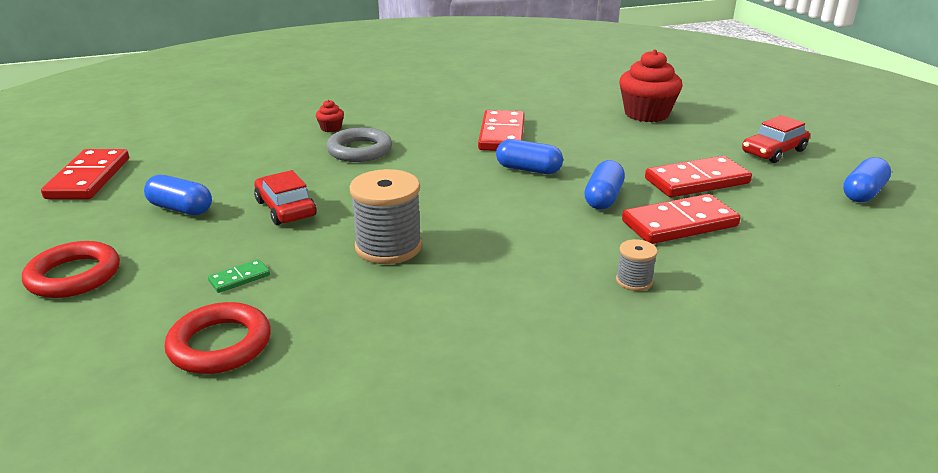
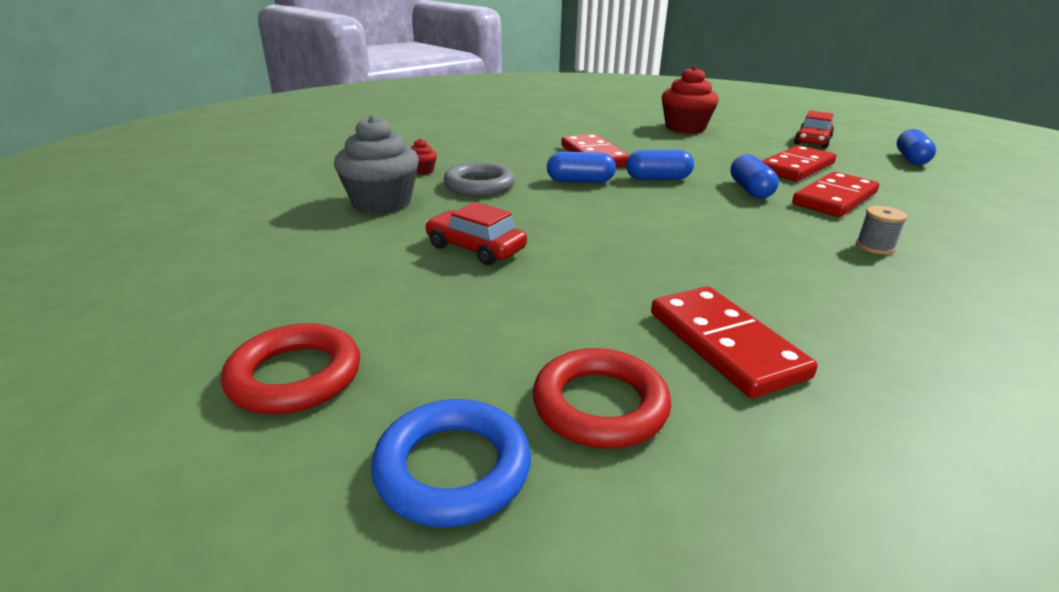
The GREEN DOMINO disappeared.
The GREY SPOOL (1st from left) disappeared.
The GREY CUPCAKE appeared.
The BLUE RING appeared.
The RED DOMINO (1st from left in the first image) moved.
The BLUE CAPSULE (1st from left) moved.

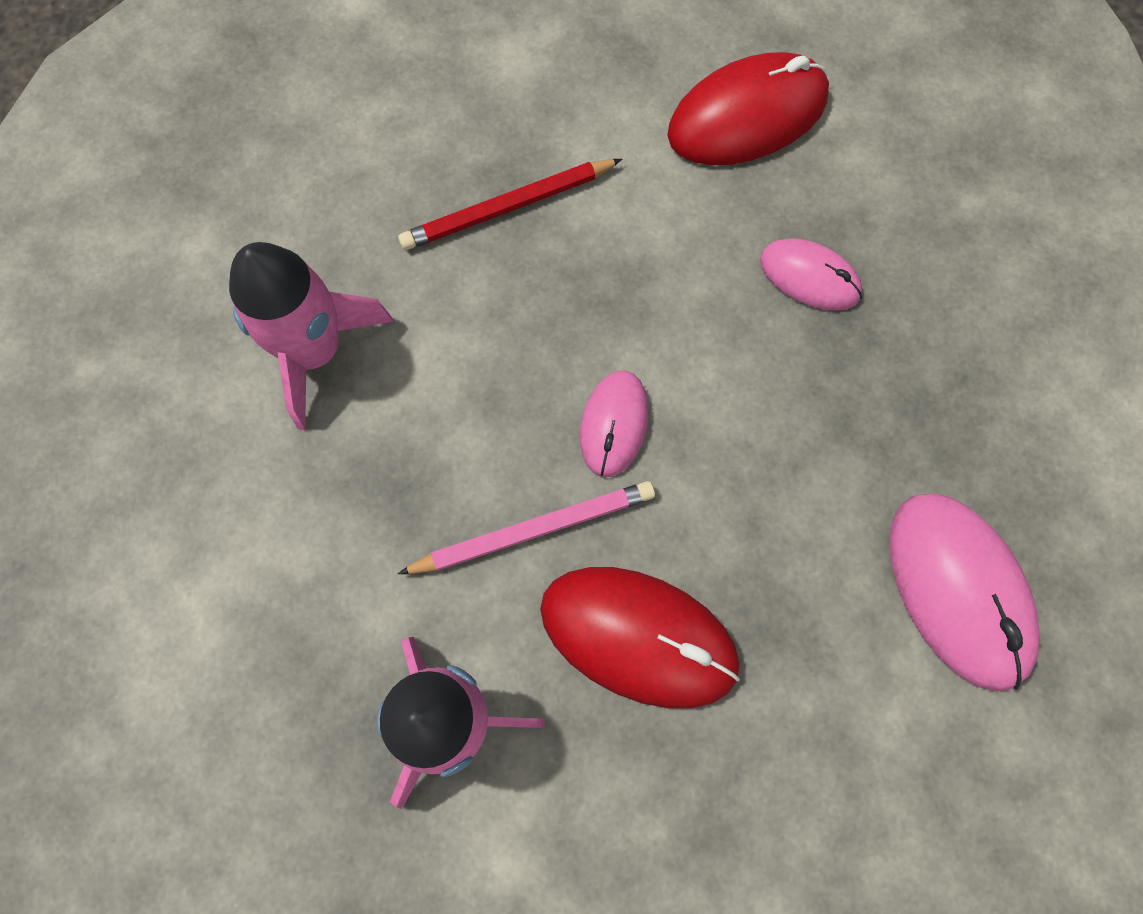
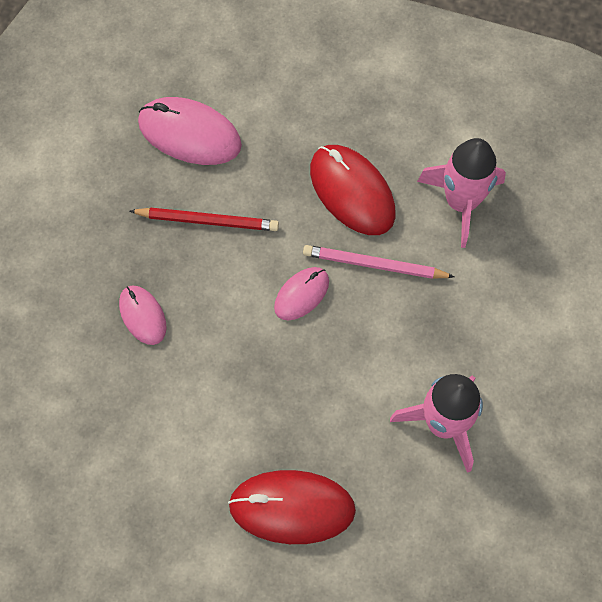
The RED PENCIL moved.
The RED MOUSE (2nd from left in the first image) moved.
The PINK MOUSE (3rd from left in the first image) turned 75 degrees counterclockwise.

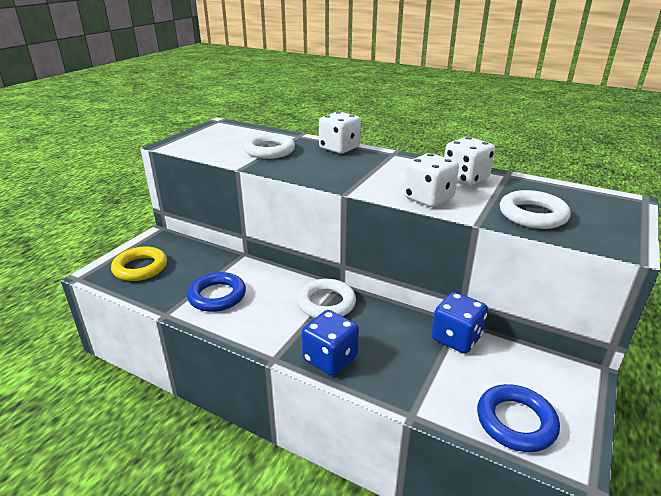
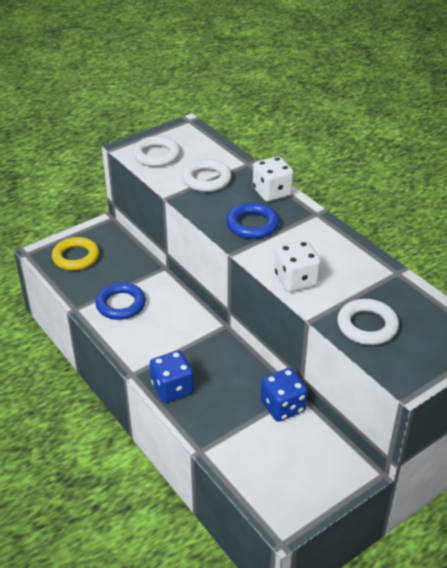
The WHITE DICE (3rd from left) disappeared.
The WHITE RING (2nd from left in the first image) moved.
The BLUE RING (2nd from left) moved.

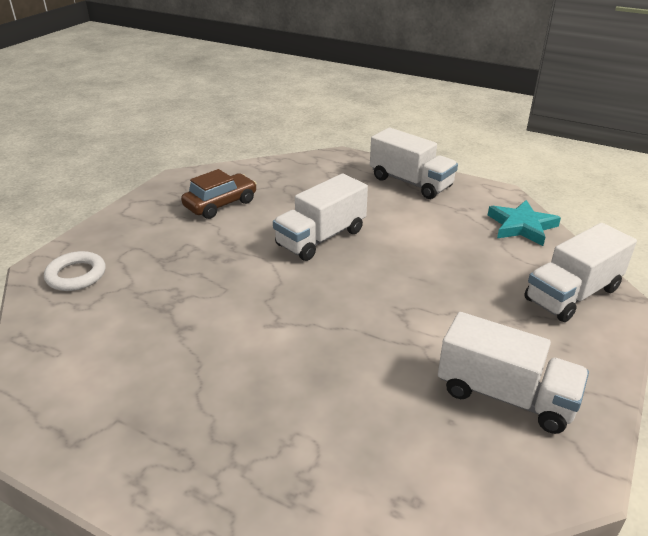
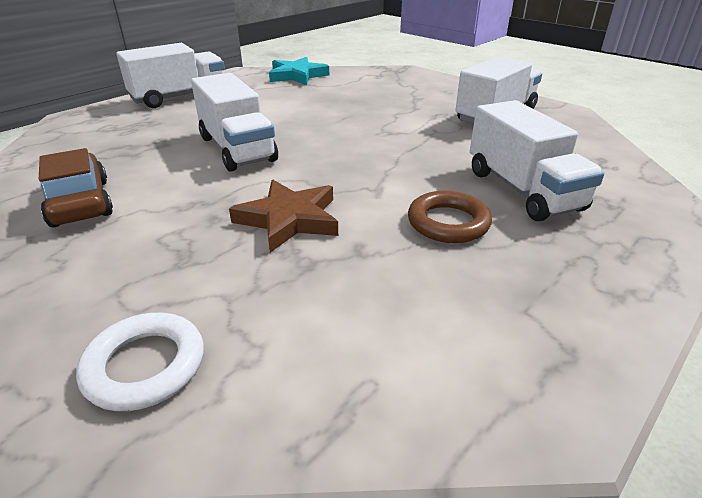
The BROWN STAR appeared.
The BROWN RING appeared.
The WHITE TRUCK (4th from left) moved.

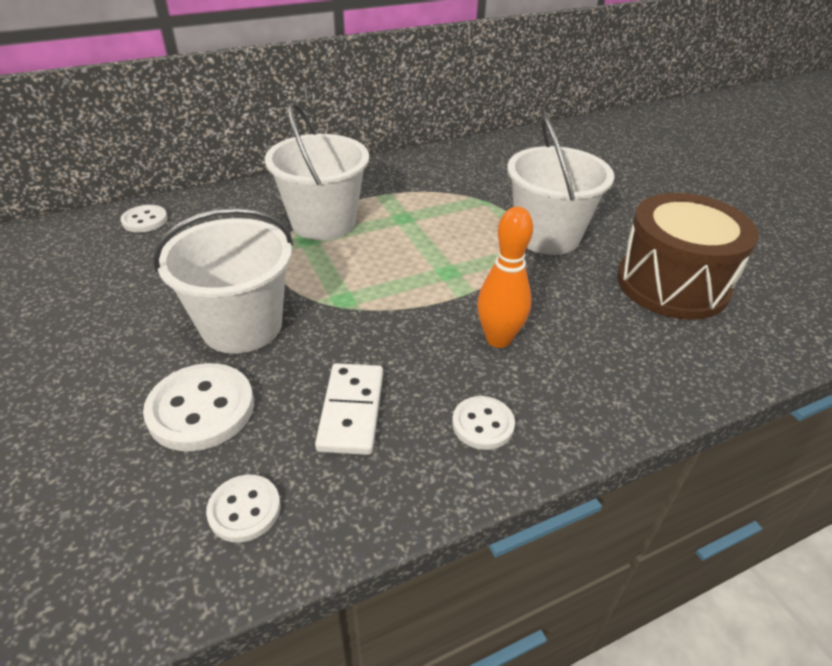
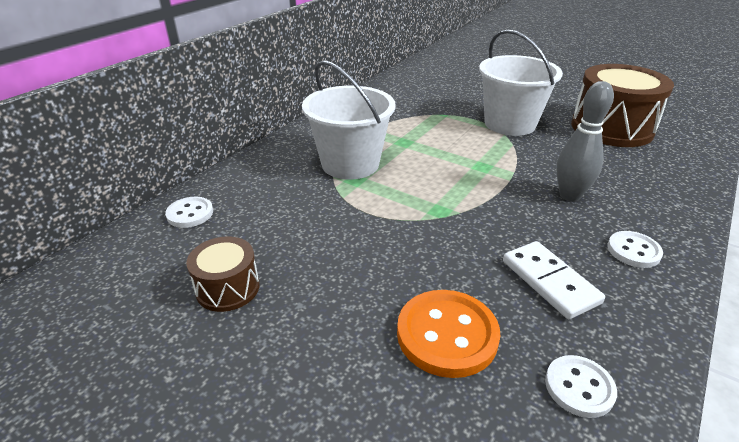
The WHITE BUCKET (1st from left) disappeared.
The BROWN DRUM (1st from left) appeared.
The WHITE BUTTON (2nd from left) became the ORANGE BUTTON.
The ORANGE BOWLING PIN became the GREY BOWLING PIN.

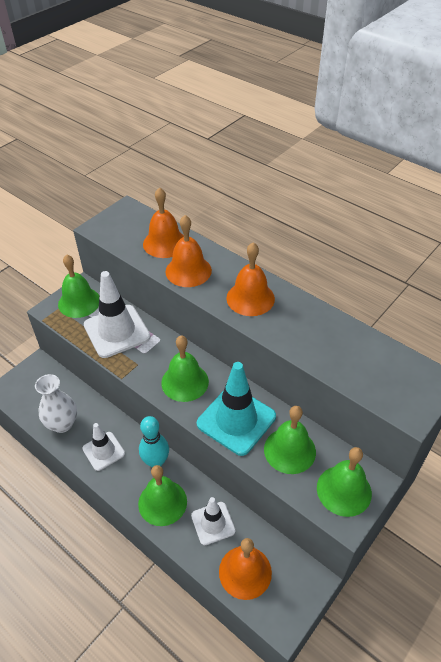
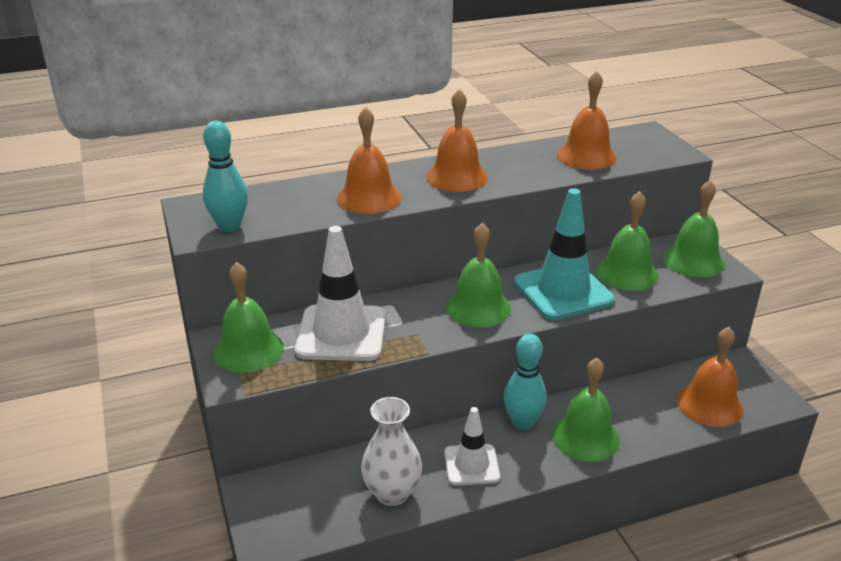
The WHITE TRAFFIC CONE (3rd from left) disappeared.
The TURQUOISE BOWLING PIN (1st from left) appeared.
The ORANGE BELL (1st from left in the first image) moved.

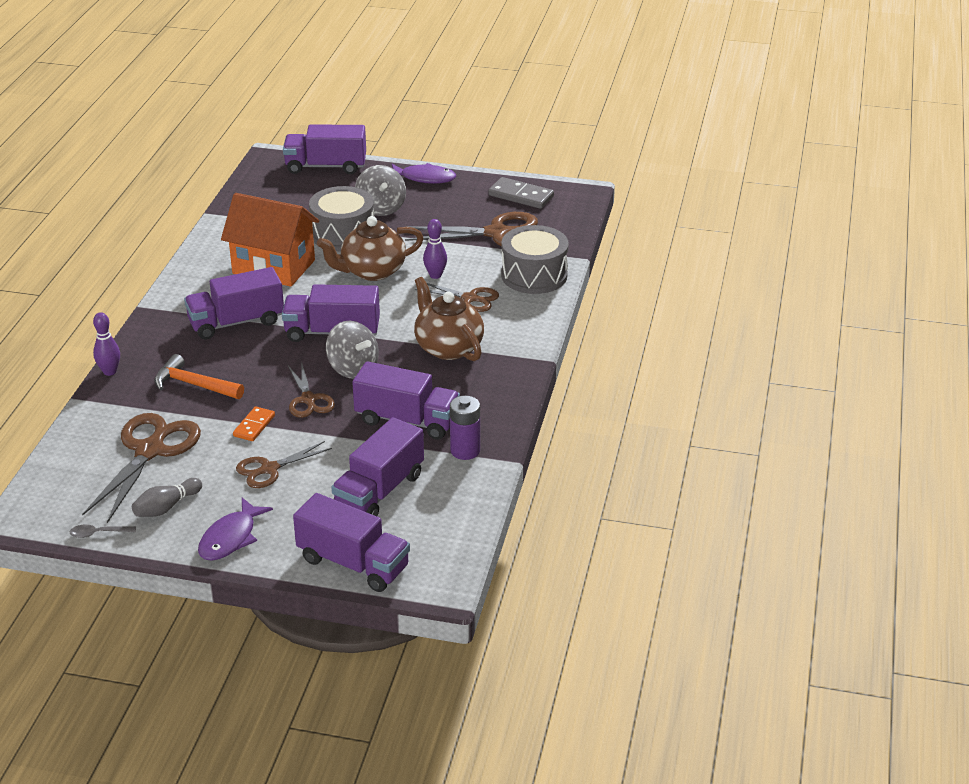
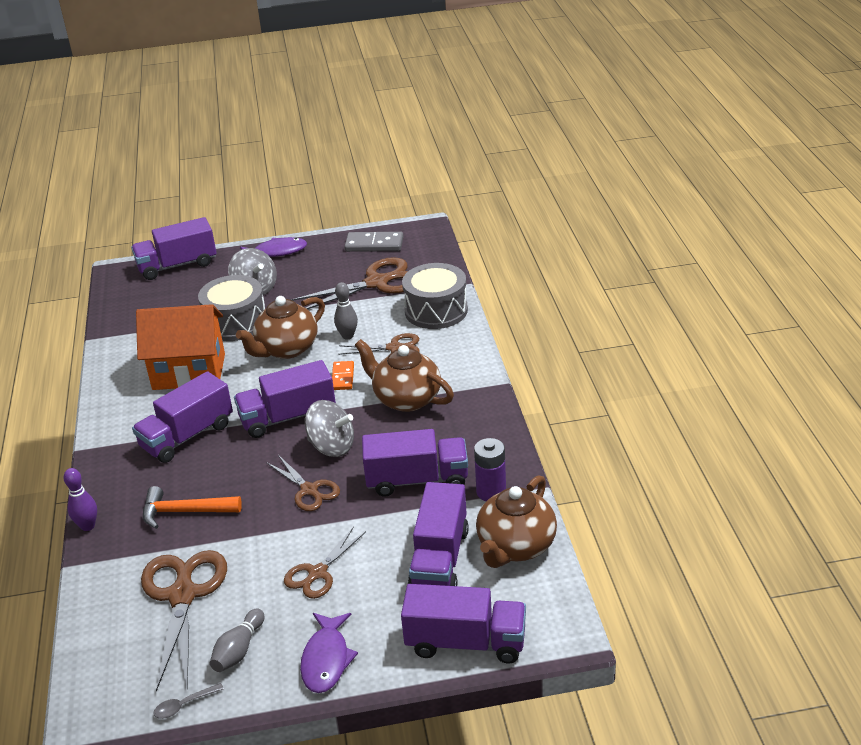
The BROWN TEAPOT (3rd from left) appeared.
The ORANGE DOMINO moved.
The PURPLE BOWLING PIN (2nd from left) became the GREY BOWLING PIN (2nd from left).

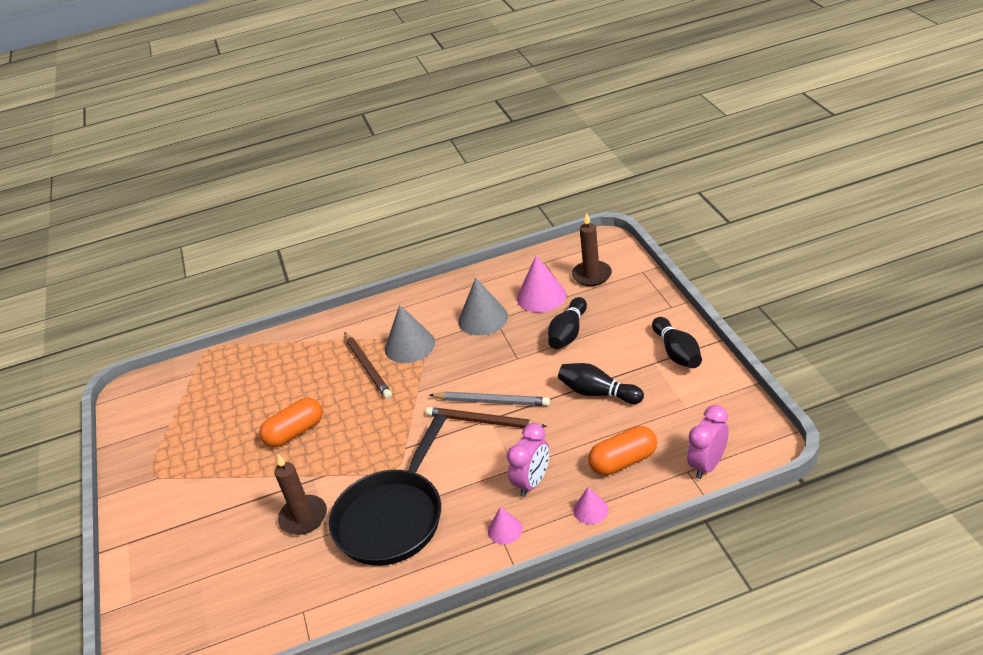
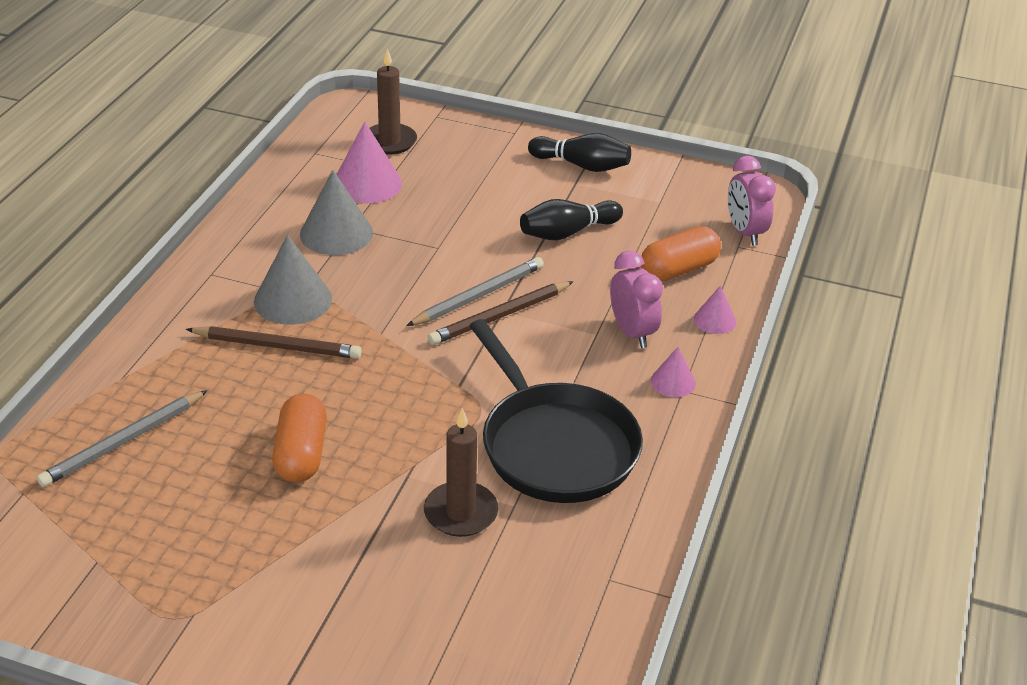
The BLACK BOWLING PIN (1st from left) disappeared.
The GREY PENCIL (1st from left) appeared.
The ORANGE CAPSULE (2nd from left) turned 45 degrees clockwise.

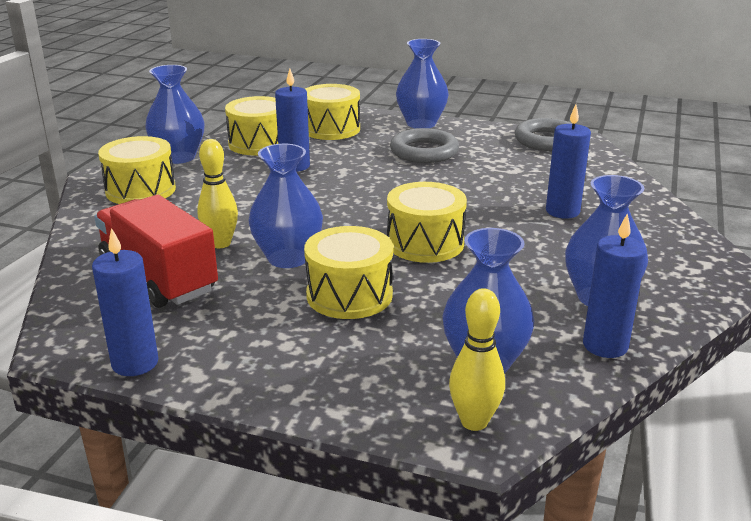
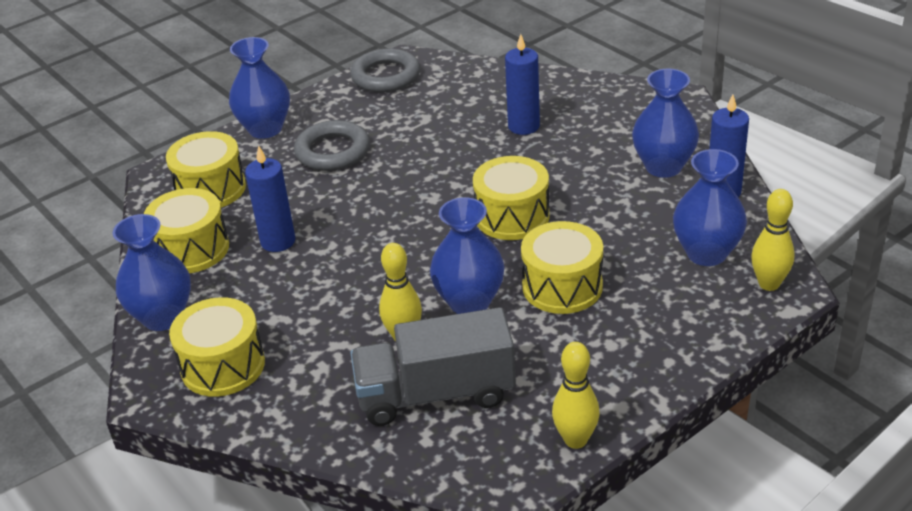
The BLUE CANDLE (1st from left) was replaced by the YELLOW BOWLING PIN (2nd from left).
The RED TRUCK became the GREY TRUCK.

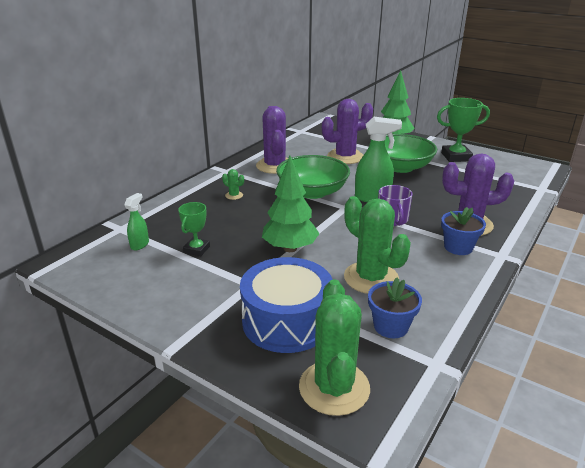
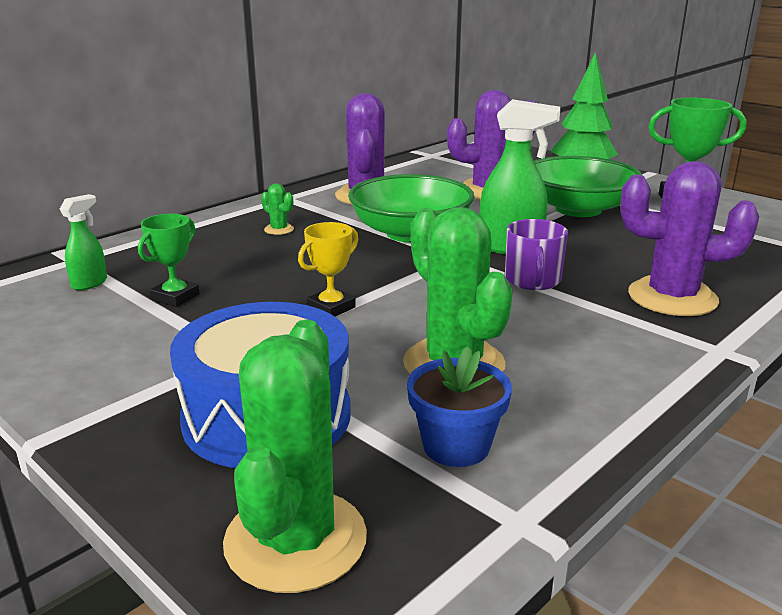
The BLUE FLOWER POT (2nd from left) disappeared.
The GREEN TREE (1st from left) was replaced by the YELLOW TROPHY.

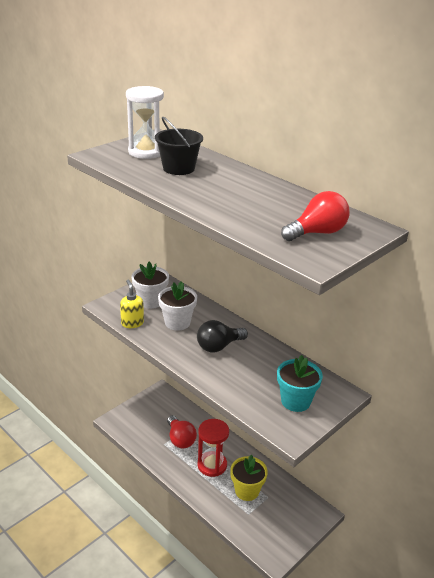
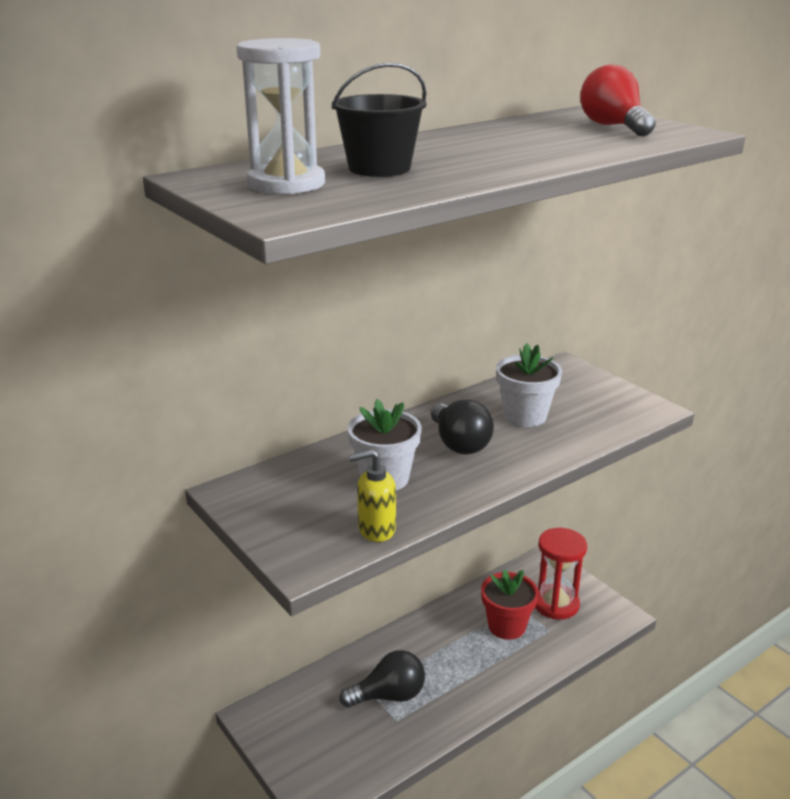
The TURQUOISE FLOWER POT disappeared.
The WHITE FLOWER POT (1st from left in the first image) moved.
The RED HOURGLASS moved.
The RED LIGHT BULB (1st from left) became the BLACK LIGHT BULB (1st from left).
The YELLOW FLOWER POT became the RED FLOWER POT.

